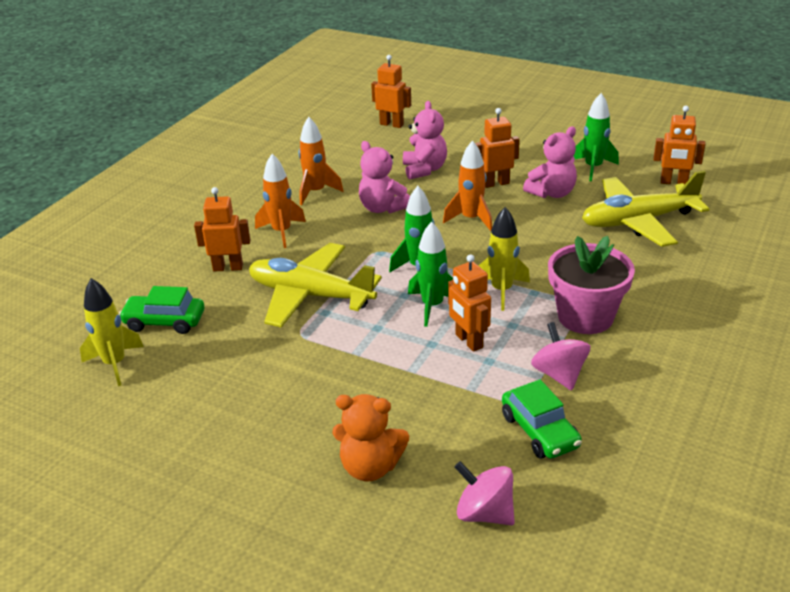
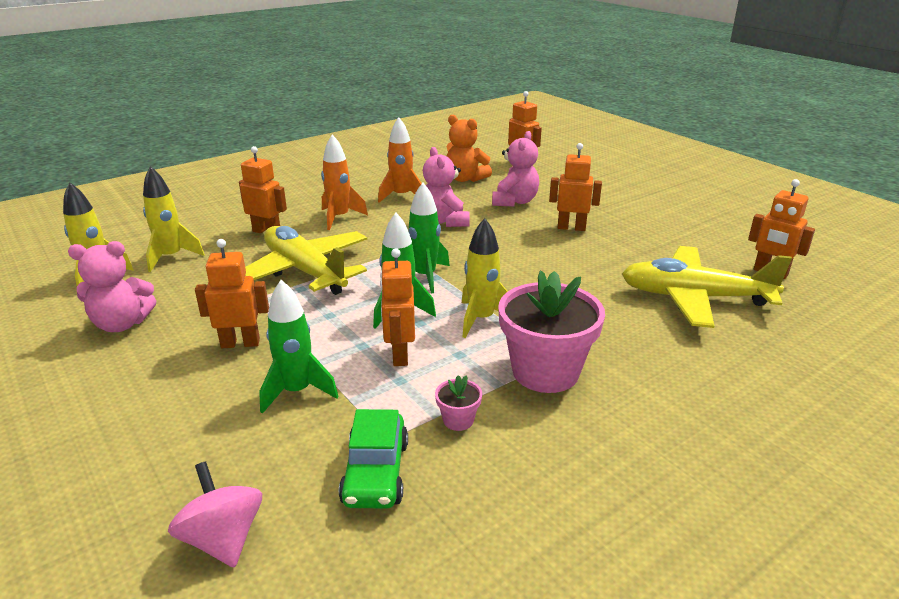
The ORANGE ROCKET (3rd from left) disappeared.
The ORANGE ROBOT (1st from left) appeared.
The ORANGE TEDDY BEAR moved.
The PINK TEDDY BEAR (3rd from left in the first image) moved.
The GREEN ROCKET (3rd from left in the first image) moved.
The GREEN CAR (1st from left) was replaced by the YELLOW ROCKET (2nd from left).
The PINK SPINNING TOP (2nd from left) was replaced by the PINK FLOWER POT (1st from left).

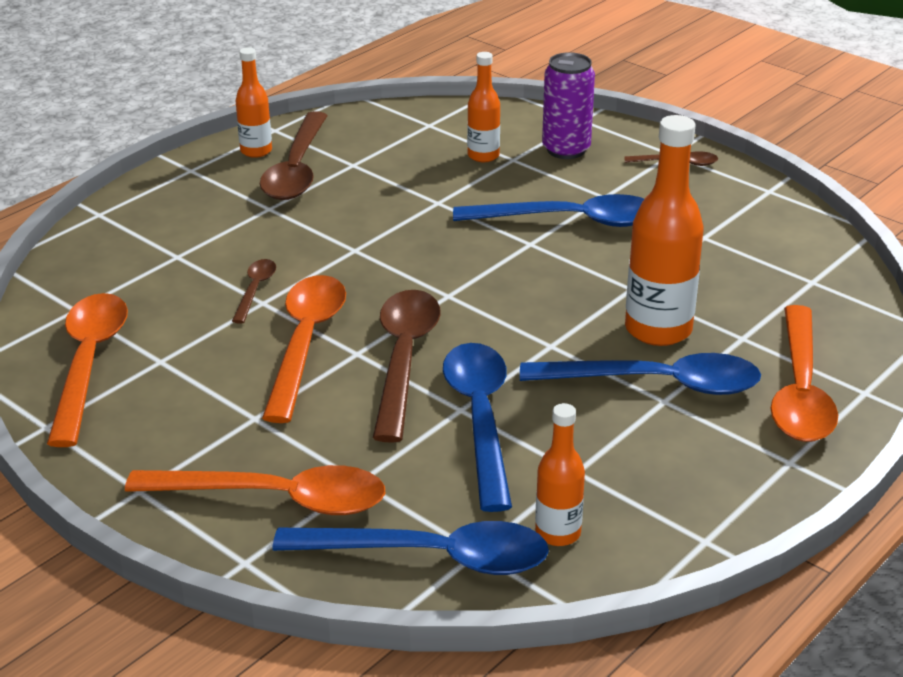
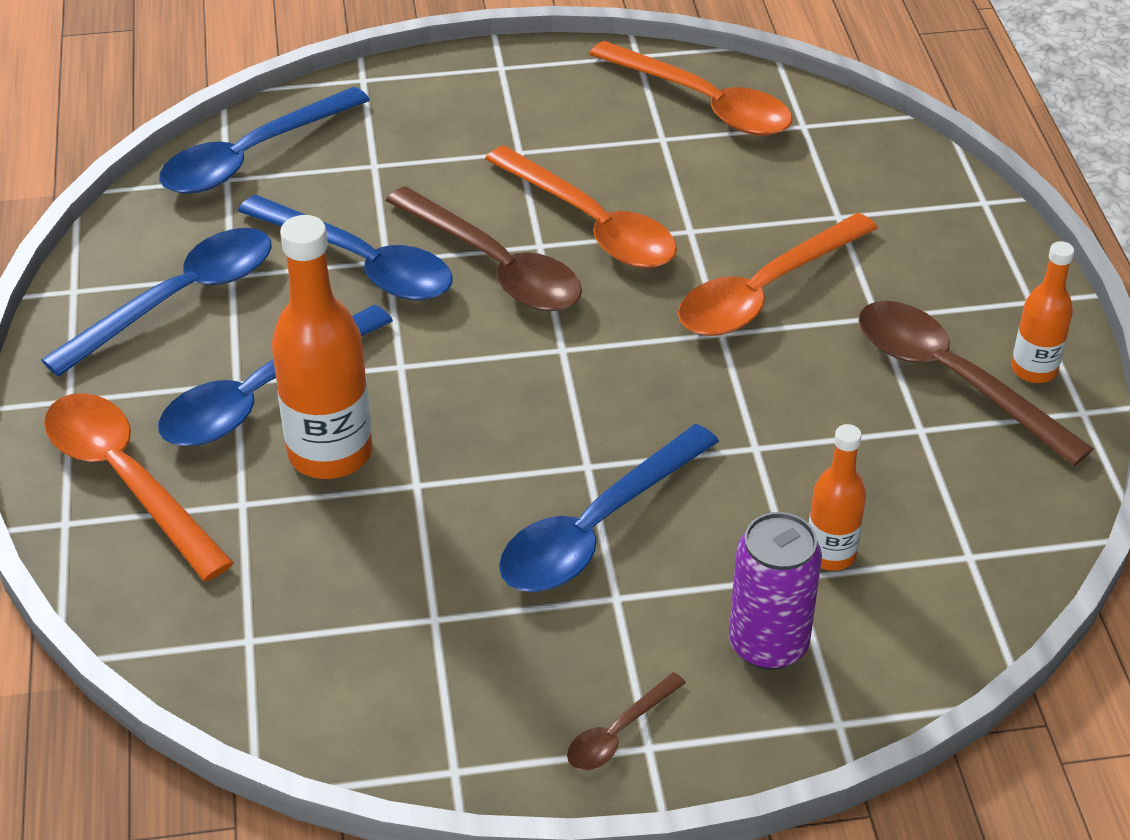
The BROWN SPOON (1st from left) disappeared.
The ORANGE BOTTLE (3rd from left) disappeared.
The BLUE SPOON (1st from left) appeared.
The ORANGE SPOON (2nd from left in the first image) moved.

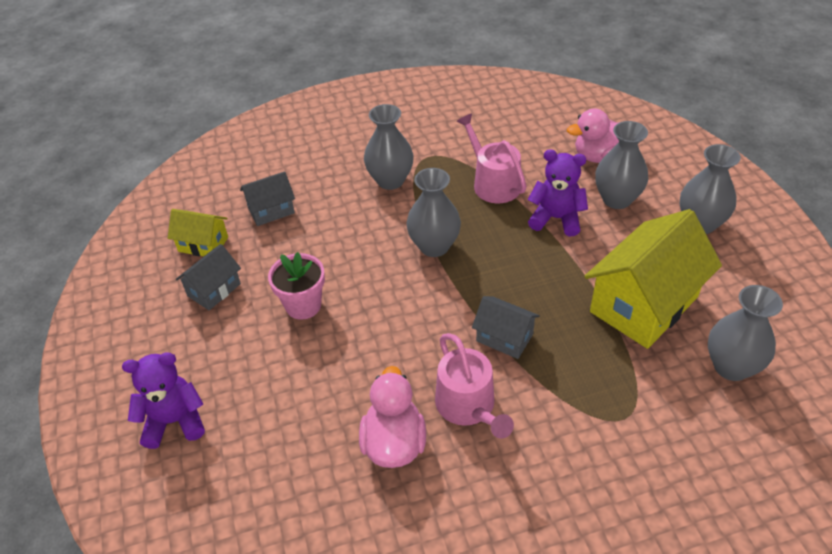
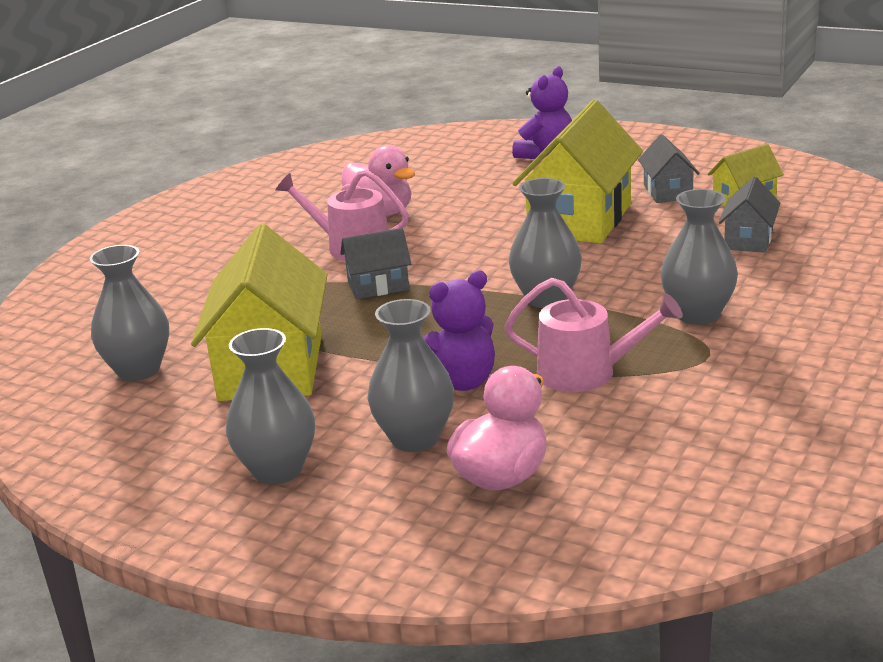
The PINK FLOWER POT was replaced by the YELLOW HOUSE (2nd from left).

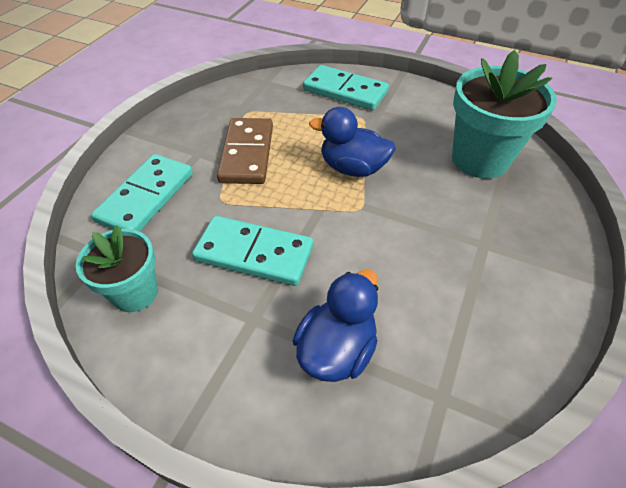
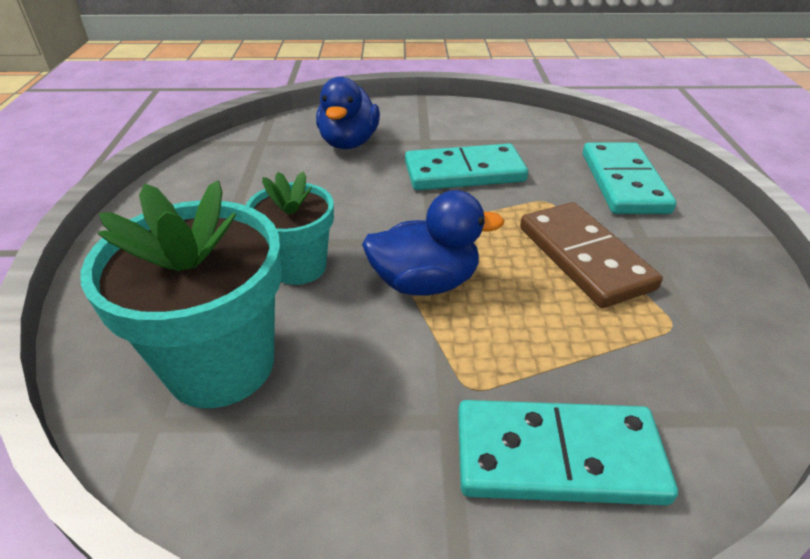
The TURQUOISE FLOWER POT (1st from left in the first image) moved.

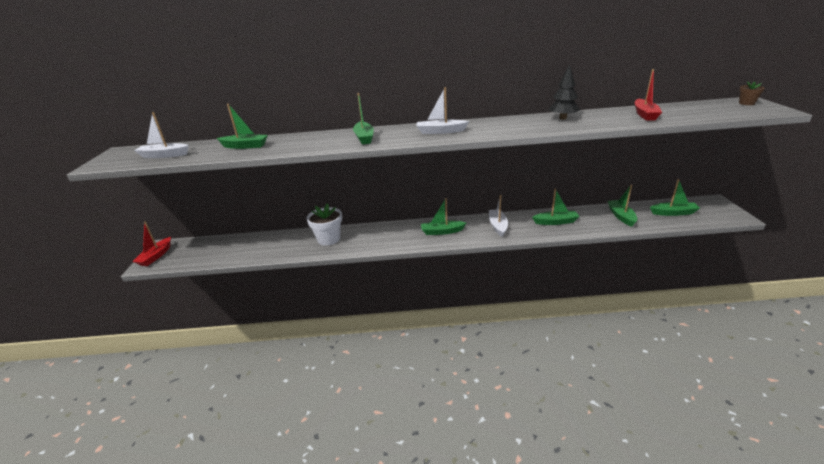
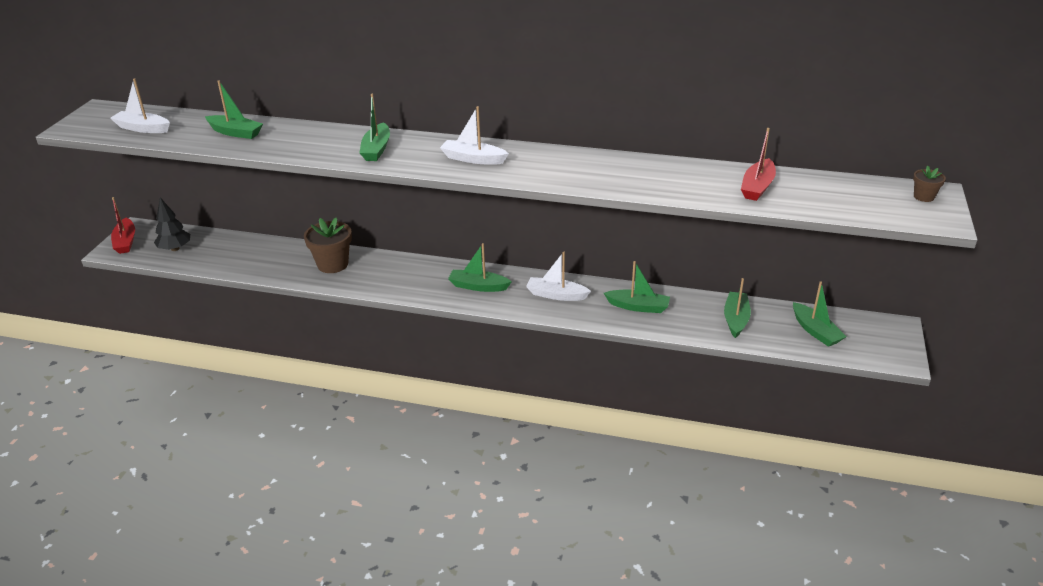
The BLACK TREE moved.
The WHITE FLOWER POT became the BROWN FLOWER POT (1st from left).
The RED BOAT (1st from left) turned 45 degrees counterclockwise.
The WHITE BOAT (3rd from left) turned 90 degrees counterclockwise.
The GREEN BOAT (6th from left) turned 45 degrees clockwise.

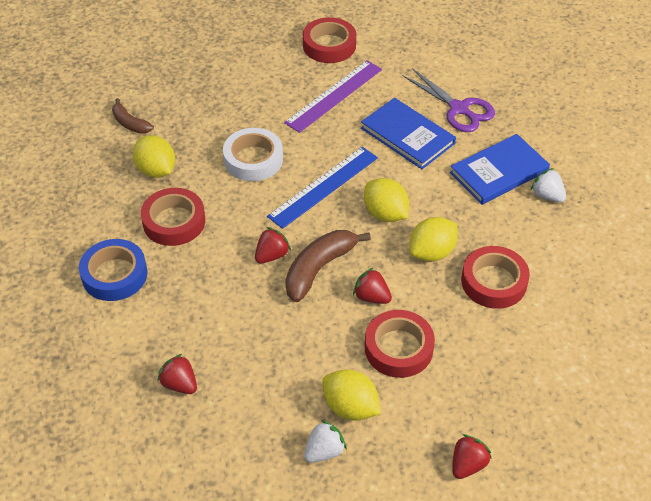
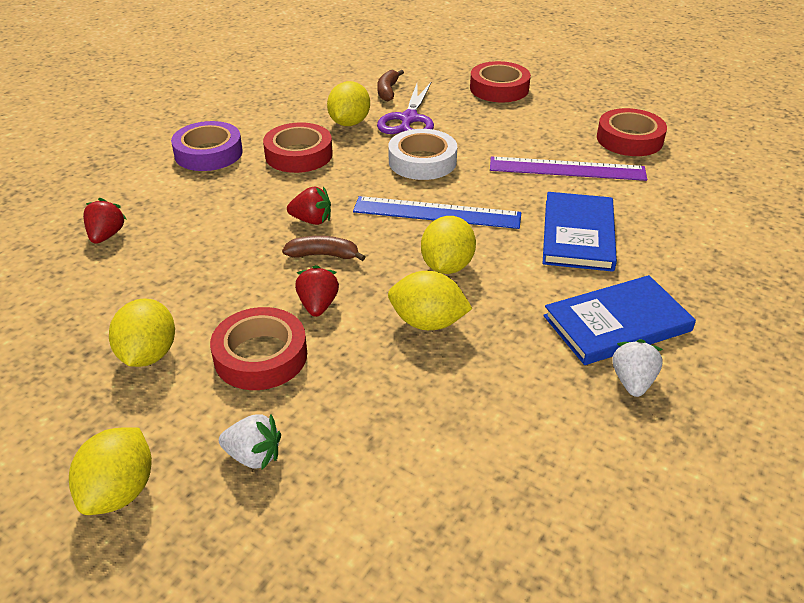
The WHITE STRAWBERRY (1st from left) moved.
The PURPLE SCISSORS moved.
The RED TAPE (4th from left in the first image) moved.
The RED STRAWBERRY (4th from left) was replaced by the YELLOW LEMON (1st from left).
The BLUE TAPE became the PURPLE TAPE.
The BLUE BOOK (2nd from left) turned 45 degrees counterclockwise.
The BROWN BANANA (2nd from left in the first image) changed to 0.60 times the size.

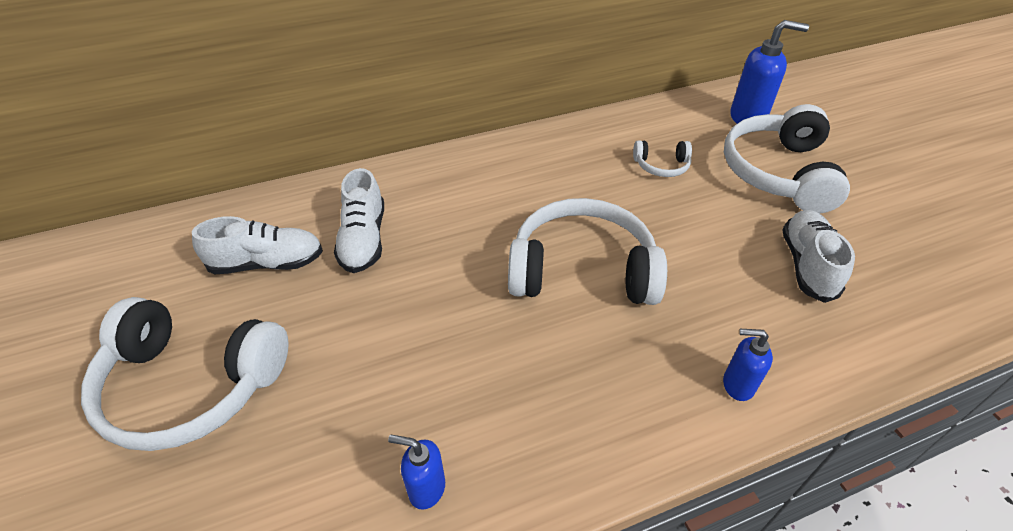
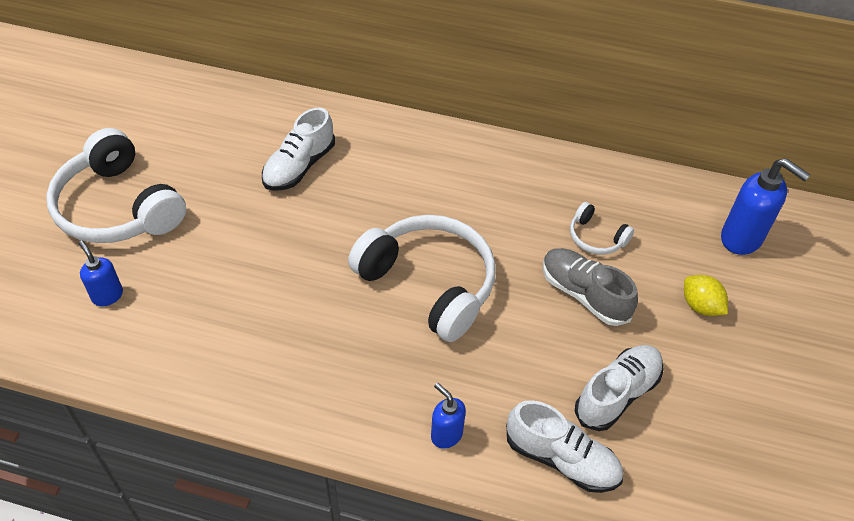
The GREY SHOE appeared.
The WHITE SHOE (1st from left in the first image) moved.
The BLUE SOAP DISPENSER (1st from left) moved.
The WHITE HEADPHONES (4th from left) was replaced by the YELLOW LEMON.

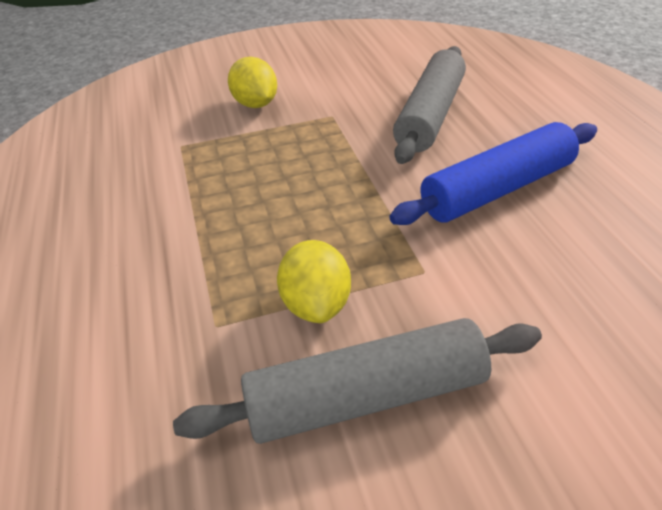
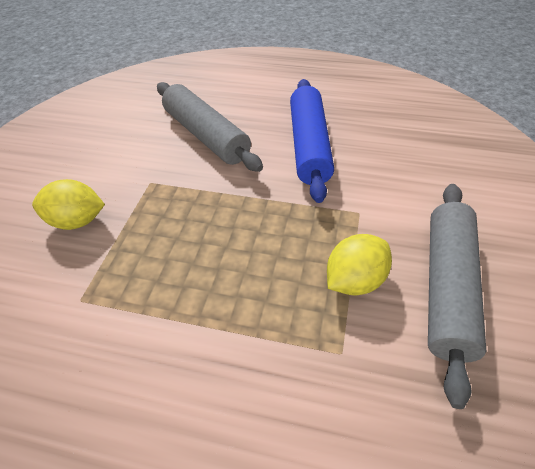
The YELLOW LEMON (2nd from left) turned 60 degrees counterclockwise.

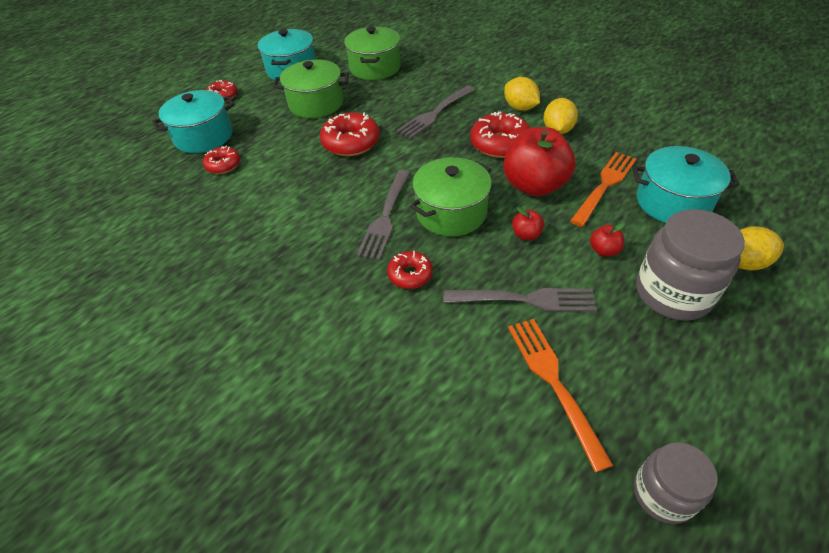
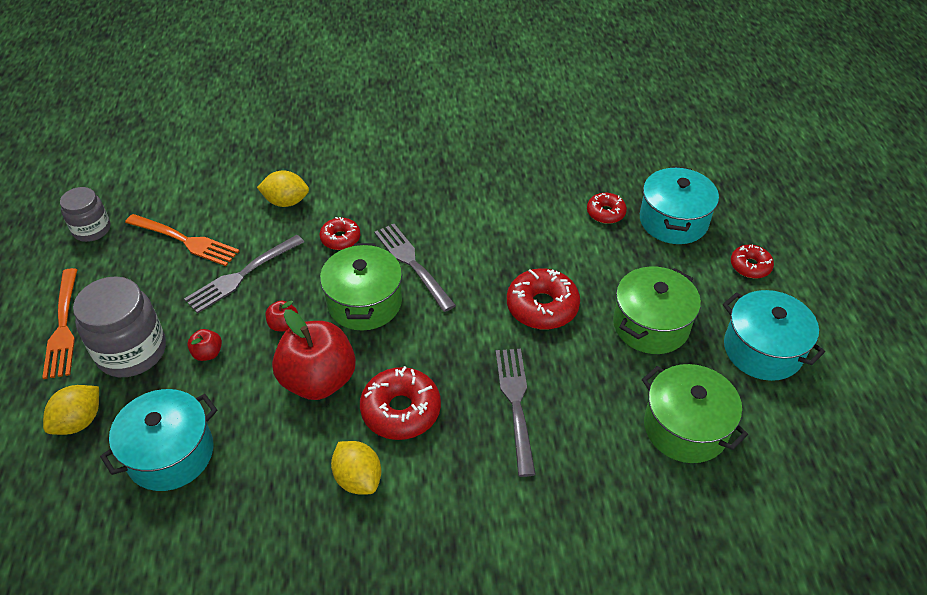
The YELLOW LEMON (1st from left in the first image) moved.
The ORANGE FORK (2nd from left in the first image) moved.

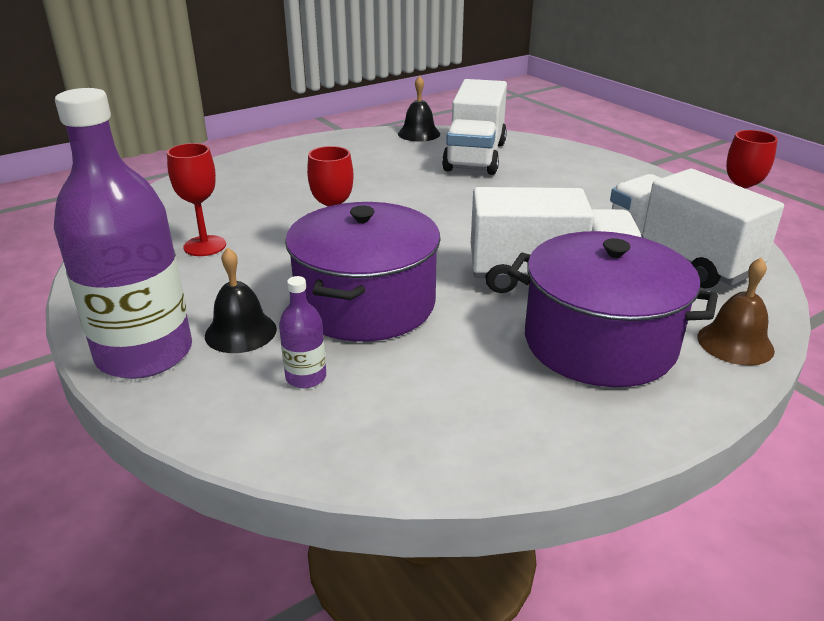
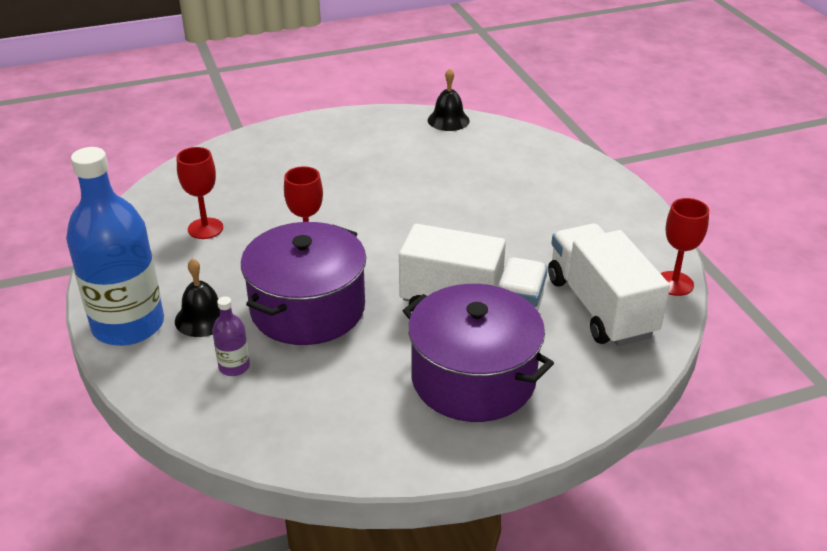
The WHITE TRUCK (1st from left) disappeared.
The BROWN BELL disappeared.
The PURPLE BOTTLE (1st from left) became the BLUE BOTTLE.

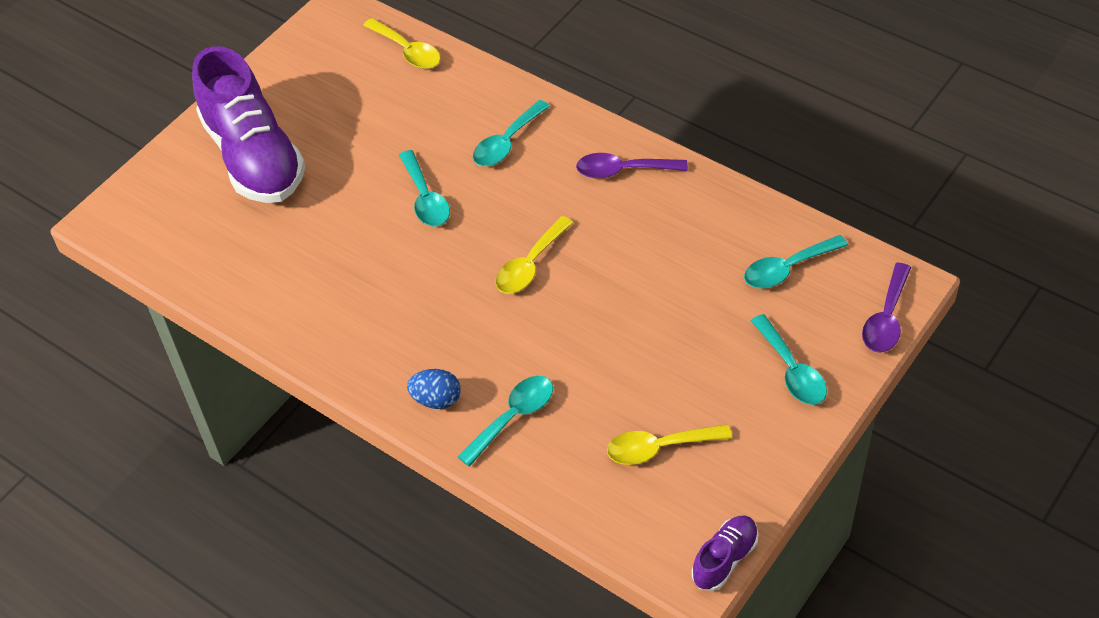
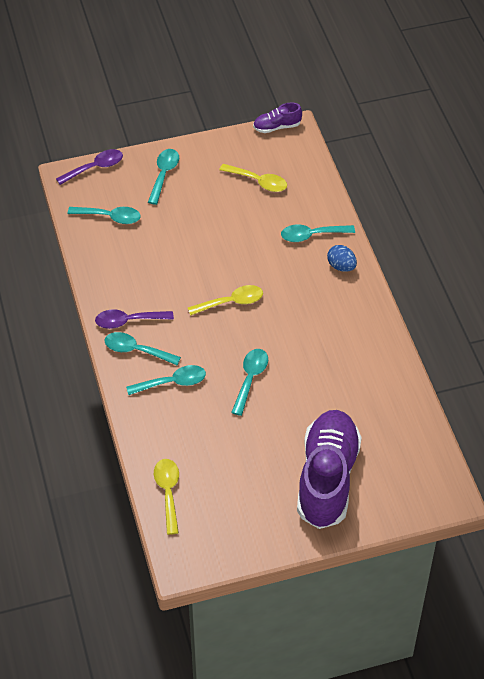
The TURQUOISE SPOON (2nd from left) appeared.
The PURPLE SPOON (1st from left in the first image) turned 135 degrees clockwise.

